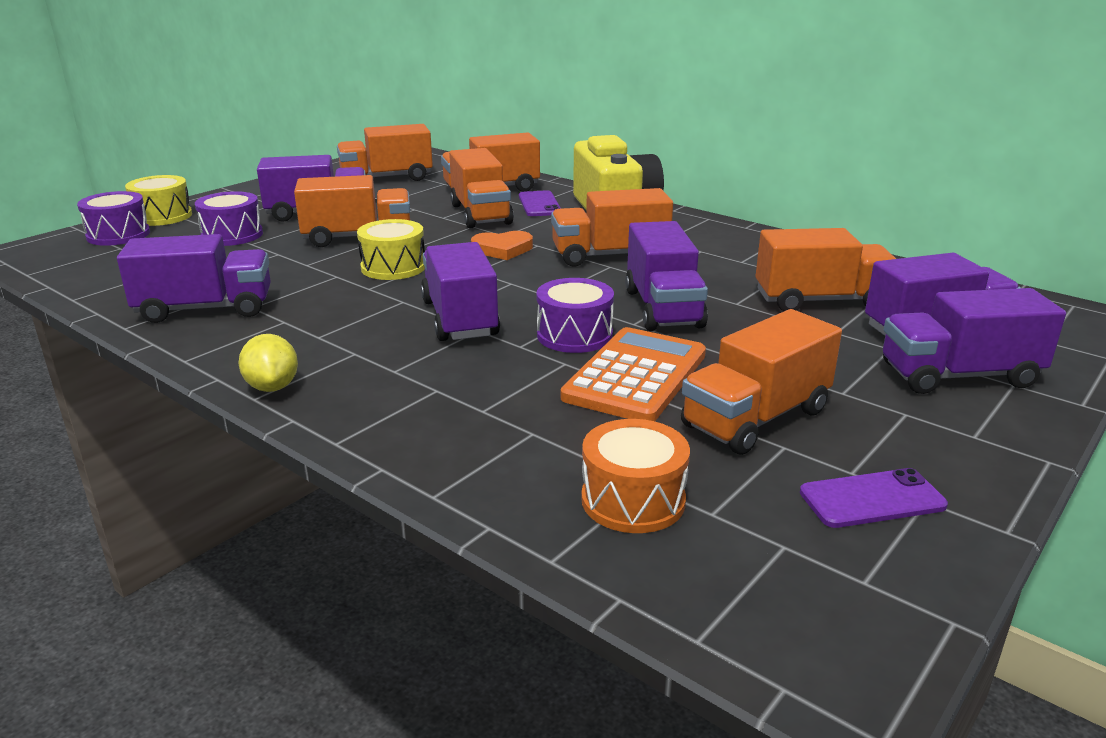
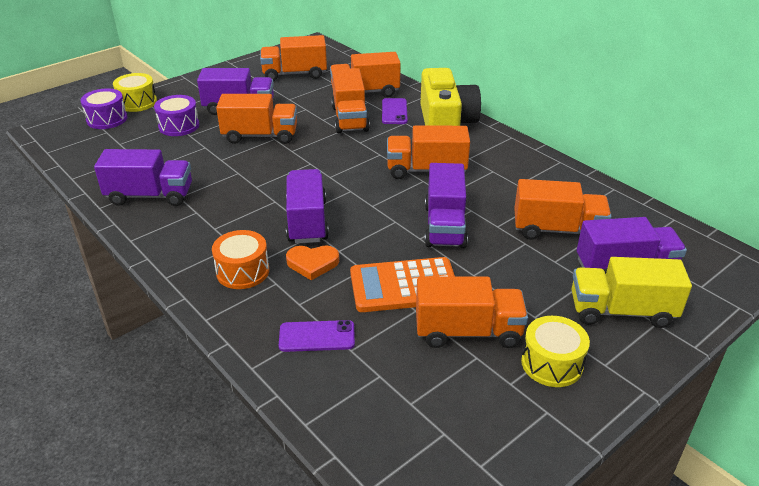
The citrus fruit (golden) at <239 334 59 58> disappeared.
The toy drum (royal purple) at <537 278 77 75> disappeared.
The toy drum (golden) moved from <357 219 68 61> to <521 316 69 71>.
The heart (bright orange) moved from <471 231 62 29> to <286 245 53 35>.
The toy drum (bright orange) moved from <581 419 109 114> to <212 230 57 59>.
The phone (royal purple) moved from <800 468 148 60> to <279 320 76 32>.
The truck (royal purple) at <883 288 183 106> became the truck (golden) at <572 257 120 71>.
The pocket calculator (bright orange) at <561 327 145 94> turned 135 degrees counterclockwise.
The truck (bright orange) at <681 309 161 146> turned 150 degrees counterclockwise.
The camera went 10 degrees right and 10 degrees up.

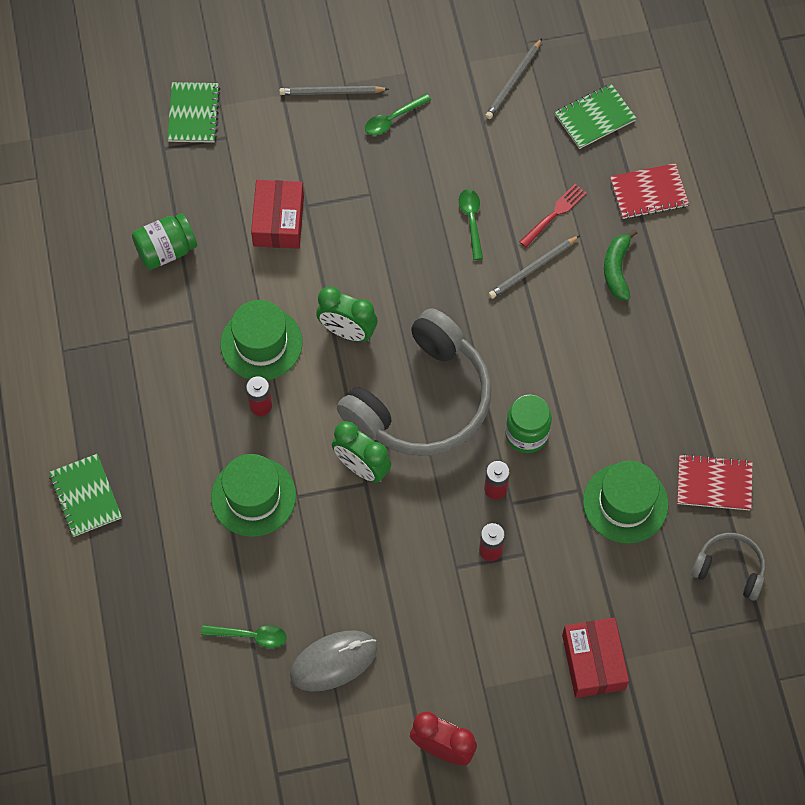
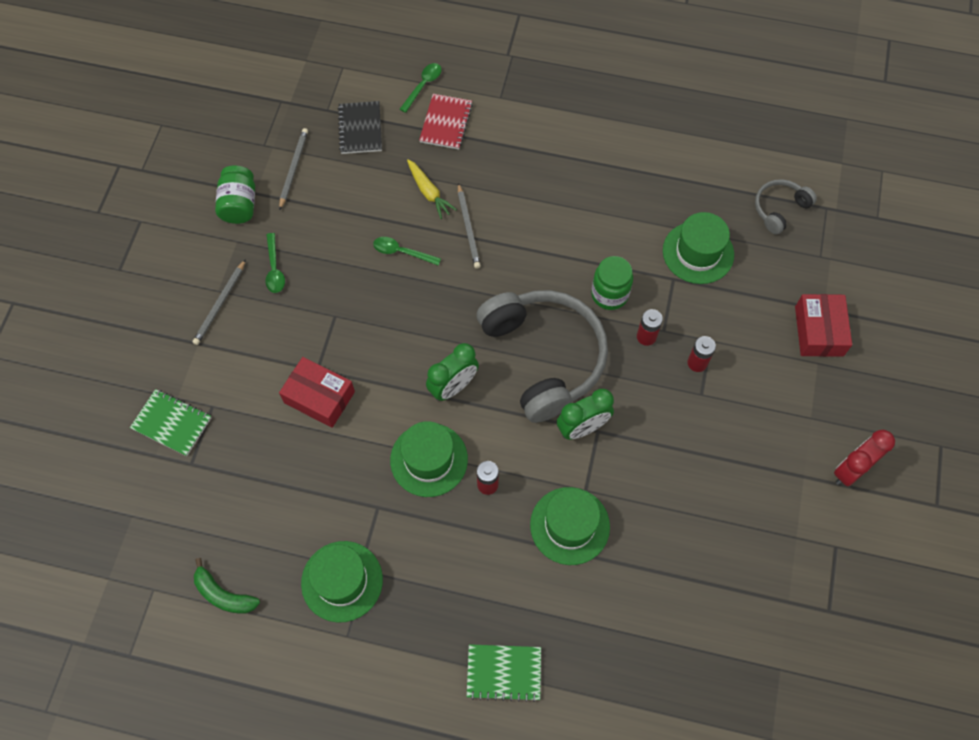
The computer mouse (grey) at <290 630 87 62> disappeared.
The exercise book (red) at <677 454 76 56> disappeared.
The hat (leaf-green) at <301 541 82 81> appeared.
The jam jar (leaf-green) moved from <132 213 65 57> to <215 165 40 59>.
The teaspoon (leaf-green) moved from <201 625 86 23> to <400 63 41 50>.
The banana (leaf-green) moved from <604 229 33 72> to <194 558 66 56>.
The dinner fork (red) at <519 184 68 64> was replaced by the toy carrot (golden) at <407 159 50 60>.
The exercise book (leaf-green) at <555 84 82 65> became the exercise book (ebony) at <338 101 44 53>.
The wooden pencil (grey) at <485 38 57 81> turned 135 degrees counterclockwise.
The box (red) at <562 618 67 80> turned 75 degrees clockwise.
The camera went 65 degrees left and 0 degrees up.

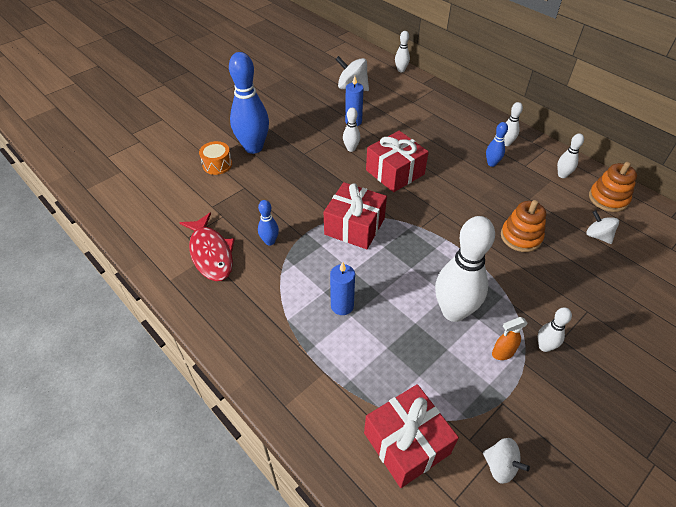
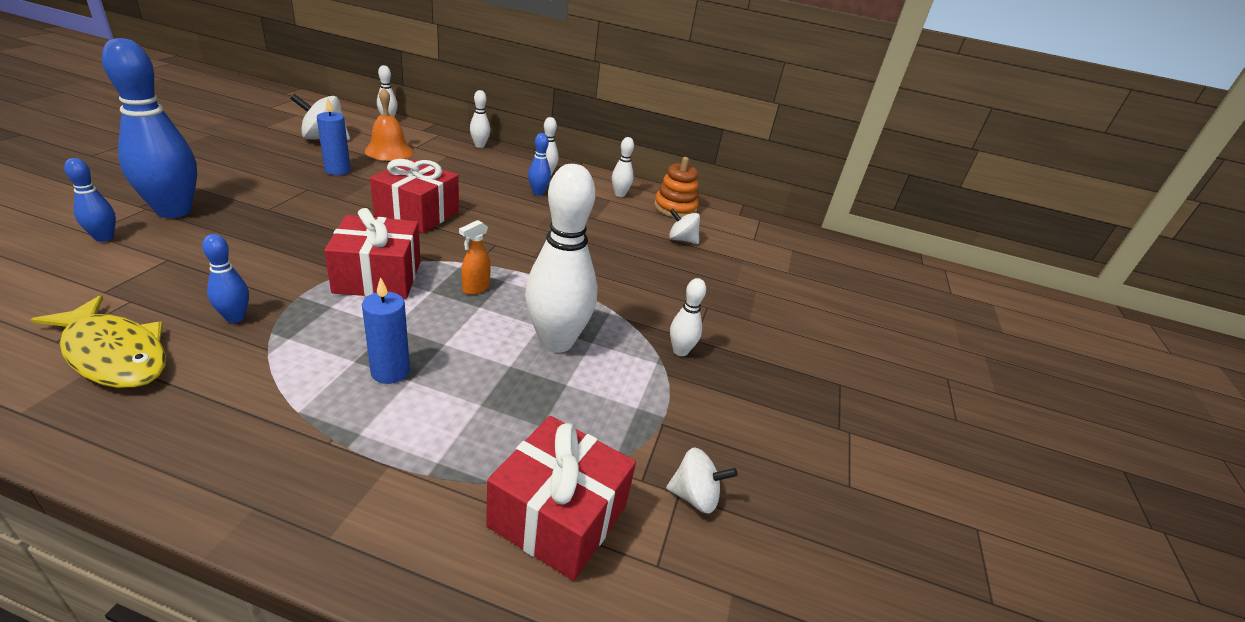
The ring stacker (bright orange) at <501 200 45 52> disappeared.
The hand bell (bright orange) at <365 88 48 73> appeared.
The bowling pin (white) moved from <343 108 17 44> to <470 90 20 58>.
The spray bottle (bright orange) moved from <492 317 36 43> to <459 220 32 75>.
The toy drum (bright orange) at <199 141 33 34> was replaced by the bowling pin (blue) at <64 158 52 84>.
The fish (red) at <180 212 55 69> became the fish (golden) at <31 295 135 93>.
The camera went 35 degrees left and 15 degrees down.

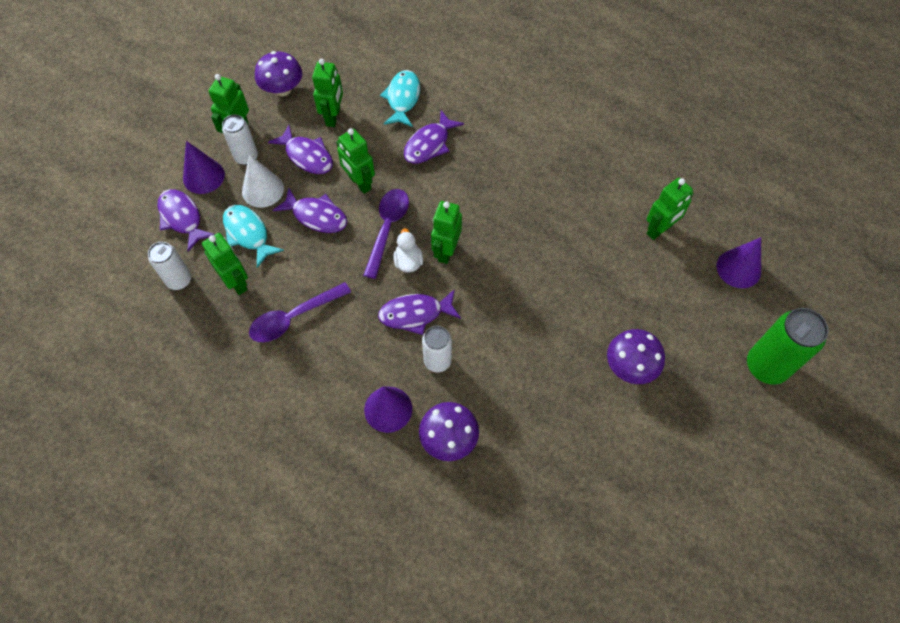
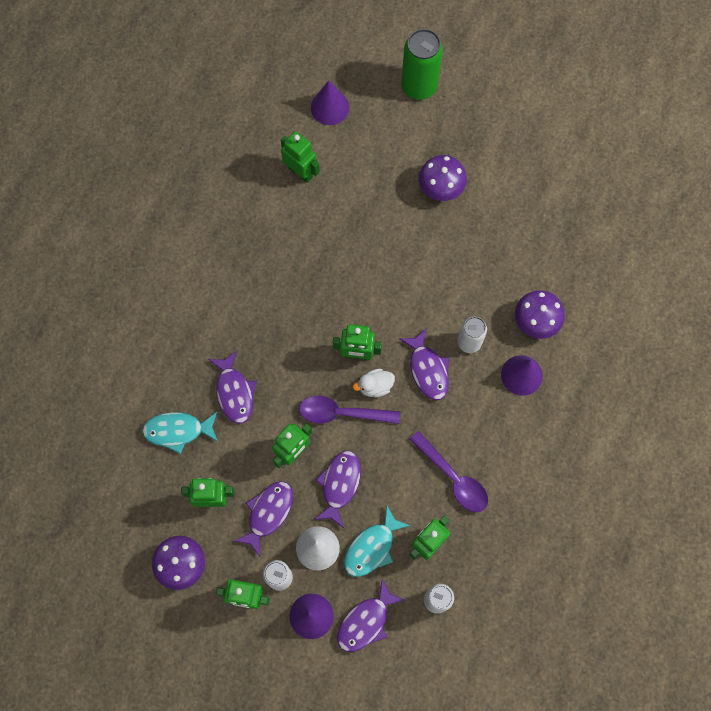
The fish (royal purple) at <404 110 60 54> turned 45 degrees clockwise.
The camera went 100 degrees left and 10 degrees up.

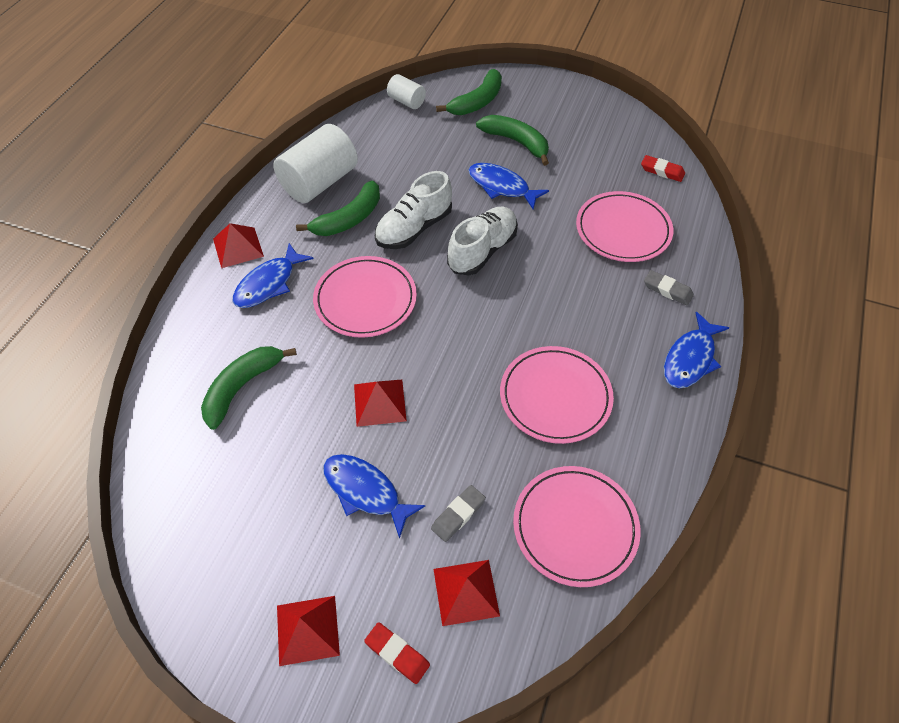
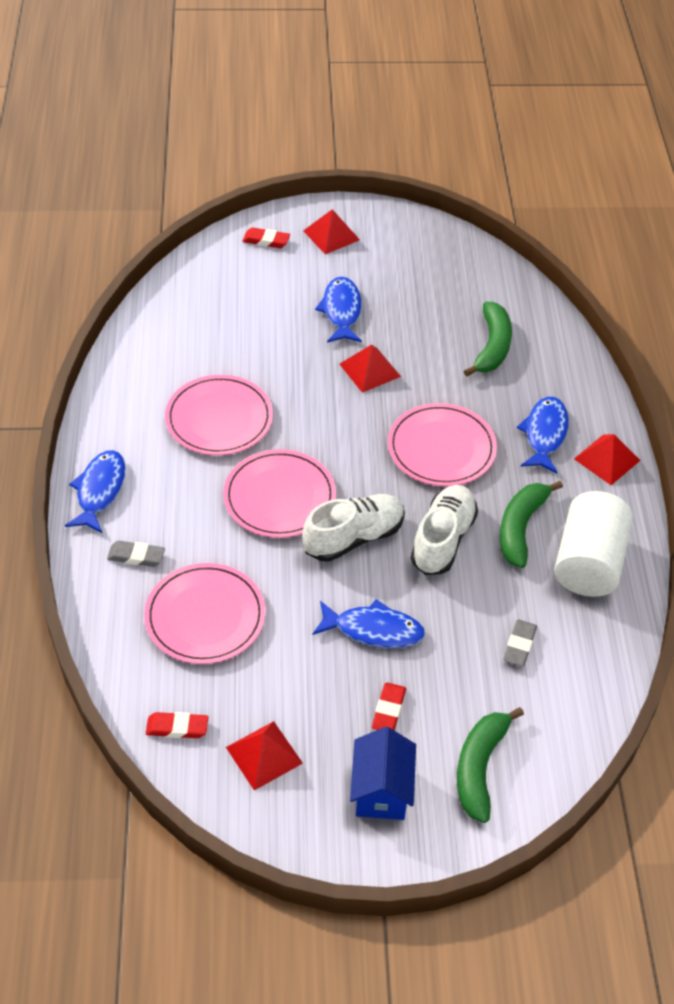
The solid cylinder (white) at <387 74 39 35> disappeared.
The house (blue) at <350 727 66 93> appeared.
The eraser (grey) moved from <431 485 55 57> to <503 620 34 47>.
The pyramid shape (red) moved from <434 560 66 66> to <226 721 77 70>.
The dinner plate (rosy) moved from <513 466 128 121> to <223 449 113 89>.
The banana (leaf-green) at <476 115 73 51> was replaced by the eraser (red) at <372 683 34 47>.
The fish (blue) at <323 454 102 85> turned 105 degrees counterclockwise.
The sneaker (white) at <447 207 71 68> turned 135 degrees counterclockwise.
The camera went 155 degrees right and 5 degrees down.

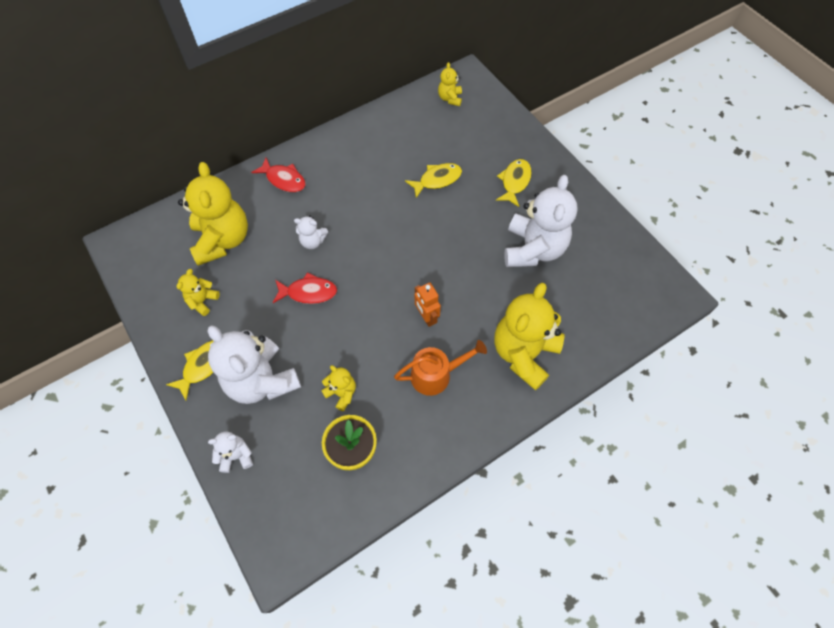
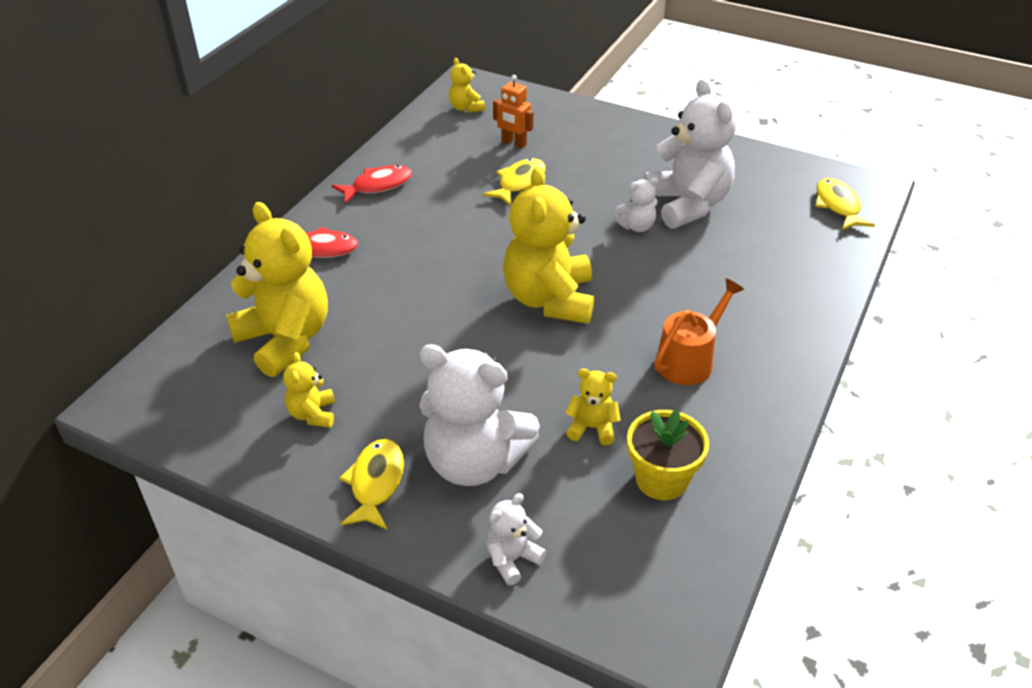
The fish (red) moved from <273 272 64 32> to <332 165 80 39>.
The stuffed bear (white) moved from <294 215 34 34> to <613 177 45 55>.
The toy robot (bright orange) moved from <415 282 26 45> to <493 75 40 74>.
The stuffed bear (golden) moved from <495 283 69 108> to <503 166 91 158>.
The fish (golden) moved from <496 159 36 48> to <815 178 60 52>.
The camera went 30 degrees left and 20 degrees down.

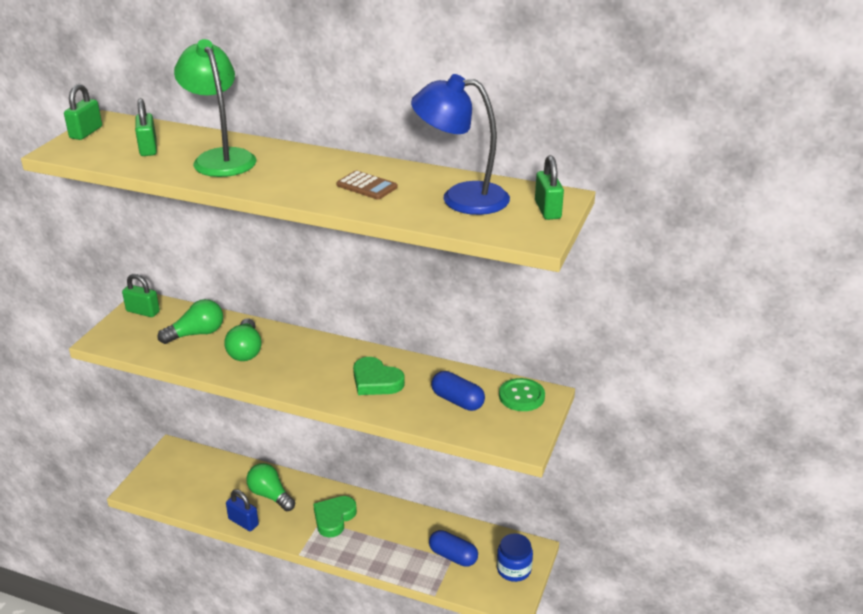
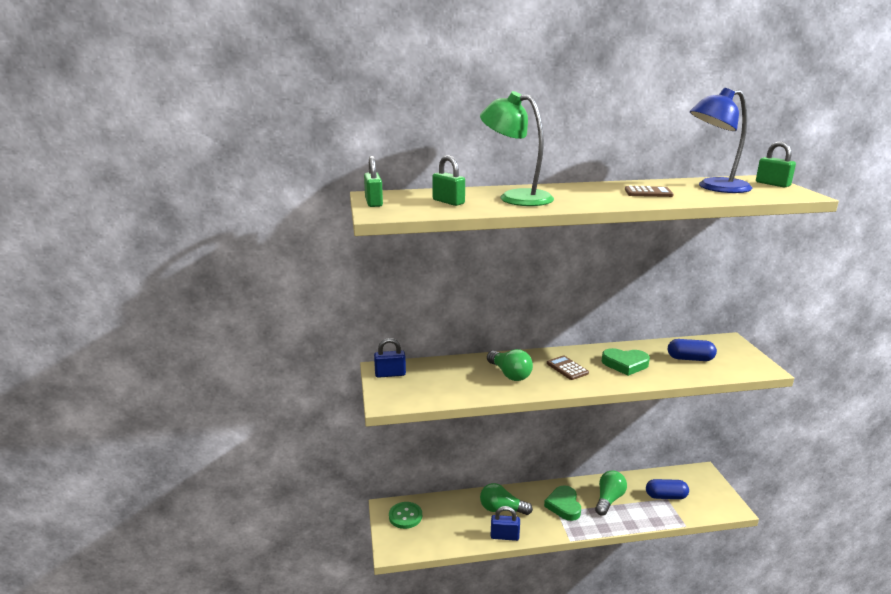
The jam jar (blue) at <497 533 36 49> disappeared.
The pocket calculator (russet) at <547 355 42 25> appeared.
The light bulb (leaf-green) moved from <158 299 65 45> to <595 470 32 46>.
The button (leaf-green) moved from <499 378 46 33> to <389 502 33 27>.
The small lock (leaf-green) at <122 274 38 43> became the small lock (blue) at <374 338 32 40>.
The camera went 30 degrees left and 10 degrees down.

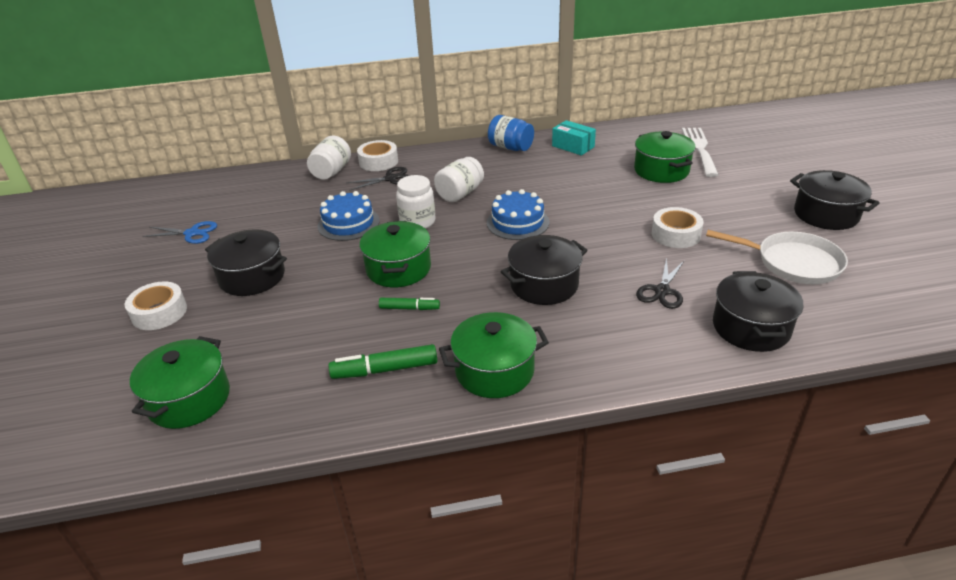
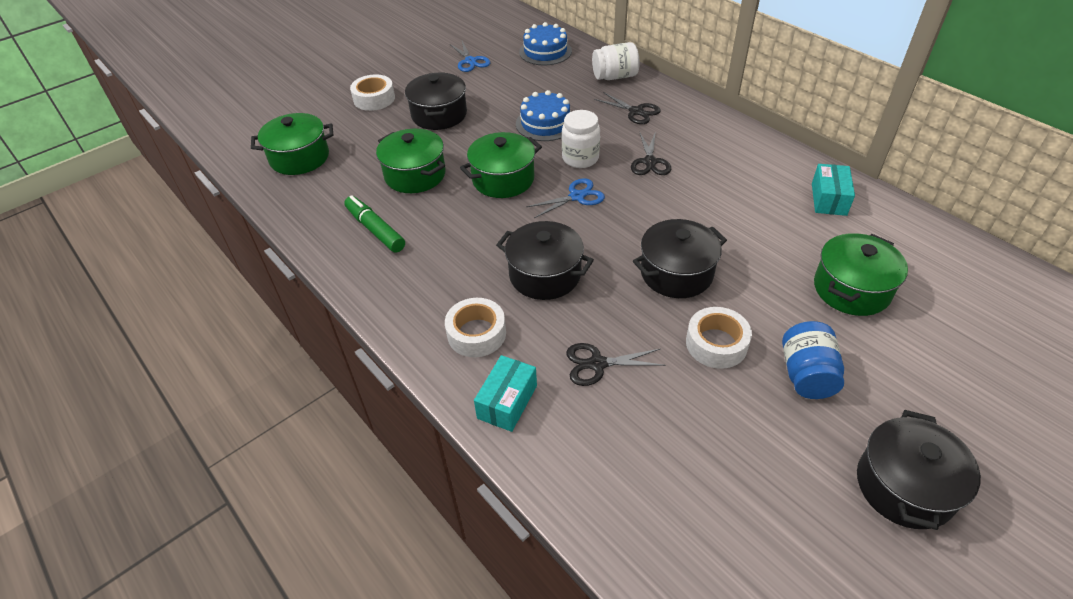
The felt pen (leaf-green) at <379 298 61 12> disappeared.
The dinner fork (white) at <682 128 37 49> disappeared.
The skillet (white) at <706 230 142 54> disappeared.
The box (aqua) at <474 355 63 77> appeared.
The scissors (blue) at <526 178 79 40> appeared.
The tape (white) moved from <357 140 41 31> to <445 298 61 59>.
The pot (leaf-green) moved from <439 312 110 86> to <376 129 70 64>.
The layer cake (blue) moved from <487 189 62 51> to <519 22 53 43>.
The jam jar (blue) moved from <488 115 46 36> to <782 321 62 78>.
The pot (ebony) moved from <713 271 90 81> to <633 219 94 79>.
The jam jar (white) at <434 157 50 45> was replaced by the scissors (ebony) at <631 131 40 44>.
The camera went 60 degrees right and 10 degrees up.

